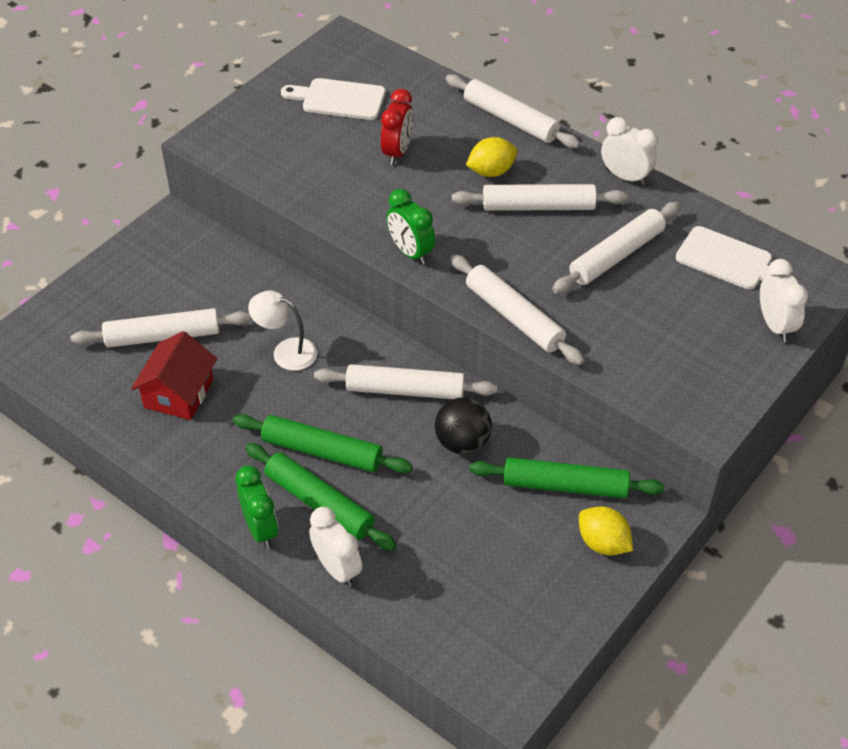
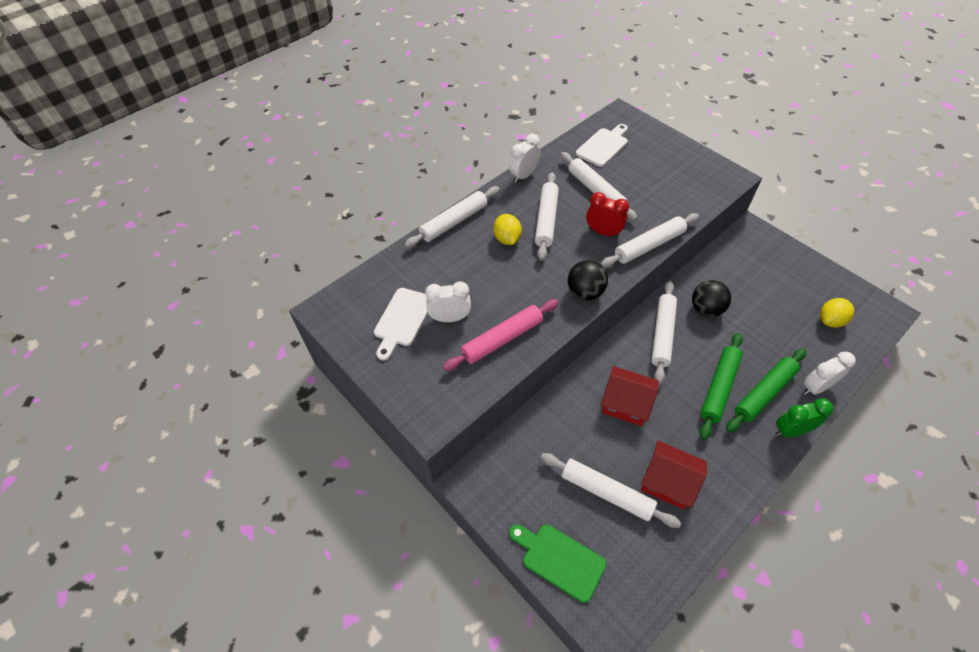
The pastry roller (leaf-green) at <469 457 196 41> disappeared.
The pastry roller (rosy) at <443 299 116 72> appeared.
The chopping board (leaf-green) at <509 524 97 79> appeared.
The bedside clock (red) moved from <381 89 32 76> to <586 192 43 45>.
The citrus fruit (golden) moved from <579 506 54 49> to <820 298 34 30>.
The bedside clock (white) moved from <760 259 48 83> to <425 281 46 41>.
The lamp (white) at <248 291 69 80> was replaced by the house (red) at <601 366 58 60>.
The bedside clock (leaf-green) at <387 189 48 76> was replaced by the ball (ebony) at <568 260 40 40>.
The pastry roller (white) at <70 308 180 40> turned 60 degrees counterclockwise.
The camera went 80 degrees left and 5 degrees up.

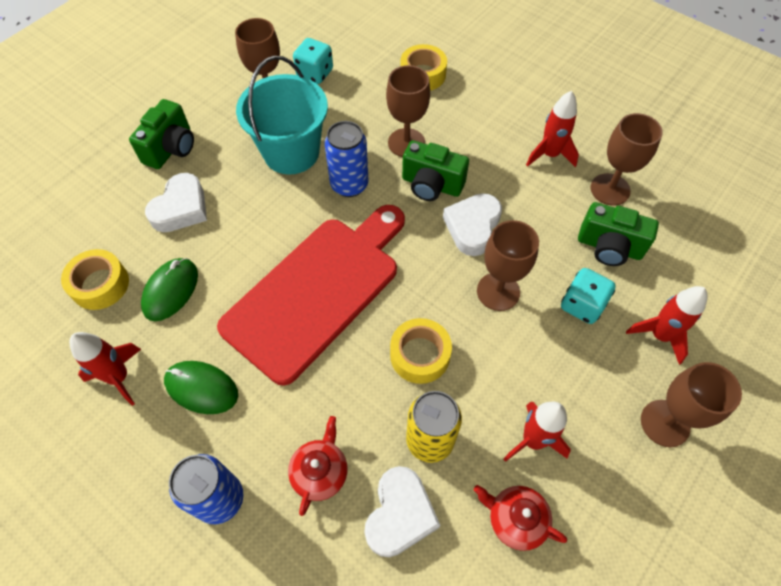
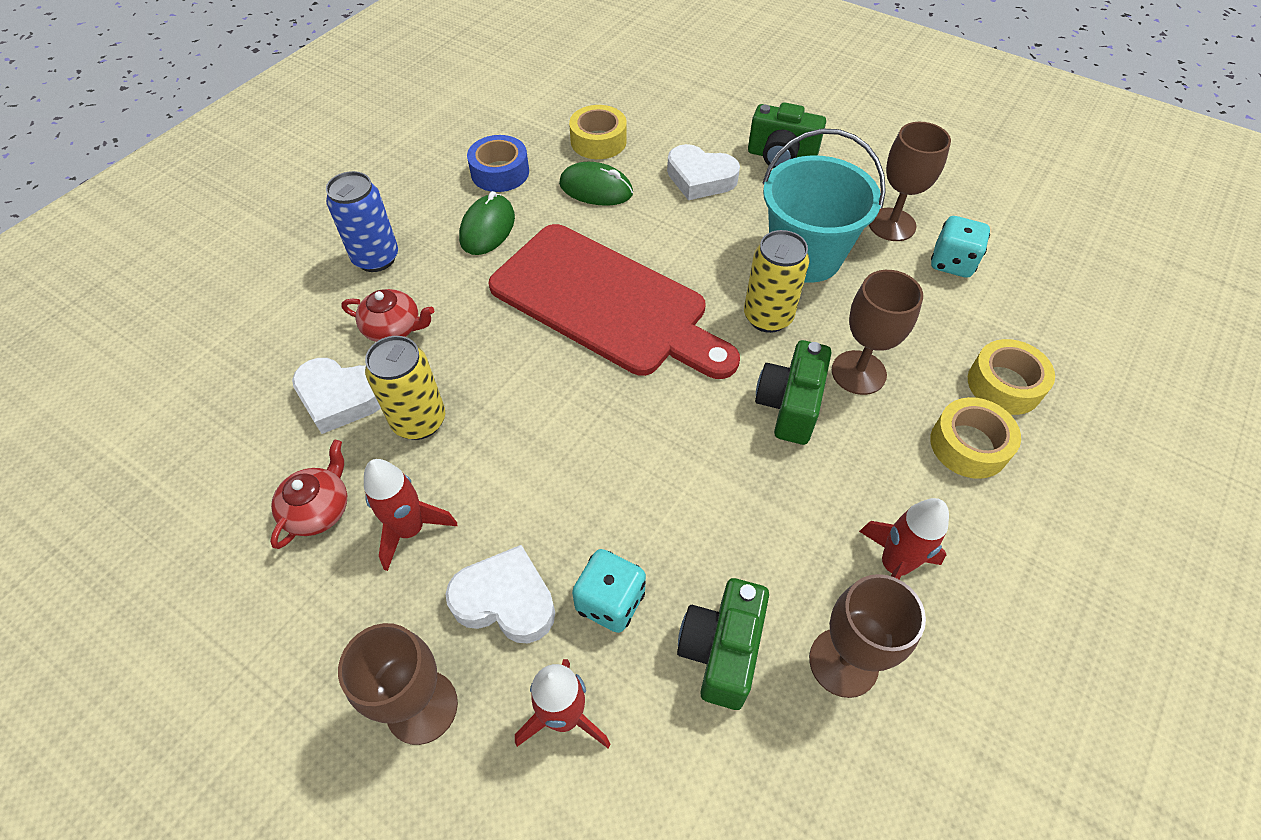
The wine glass (russet) at <477 220 62 91> disappeared.
The tape (golden) moved from <390 318 62 66> to <930 397 91 82>.
The heart (white) moved from <443 193 59 63> to <445 545 110 98>.
The rocket (red) at <69 332 72 74> was replaced by the tape (blue) at <467 135 62 57>.
The soda can (blue) at <325 121 43 76> became the soda can (golden) at <744 230 65 103>.
The camera went 85 degrees right and 5 degrees down.

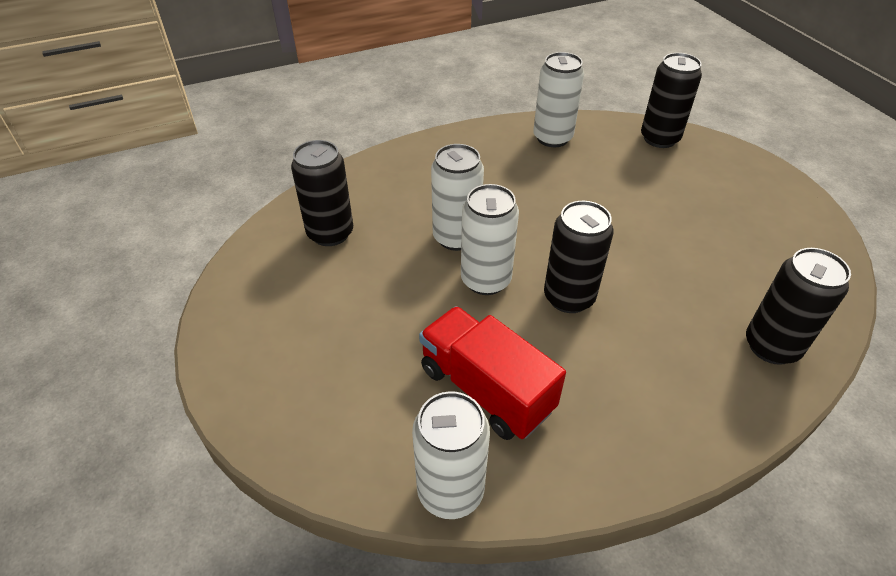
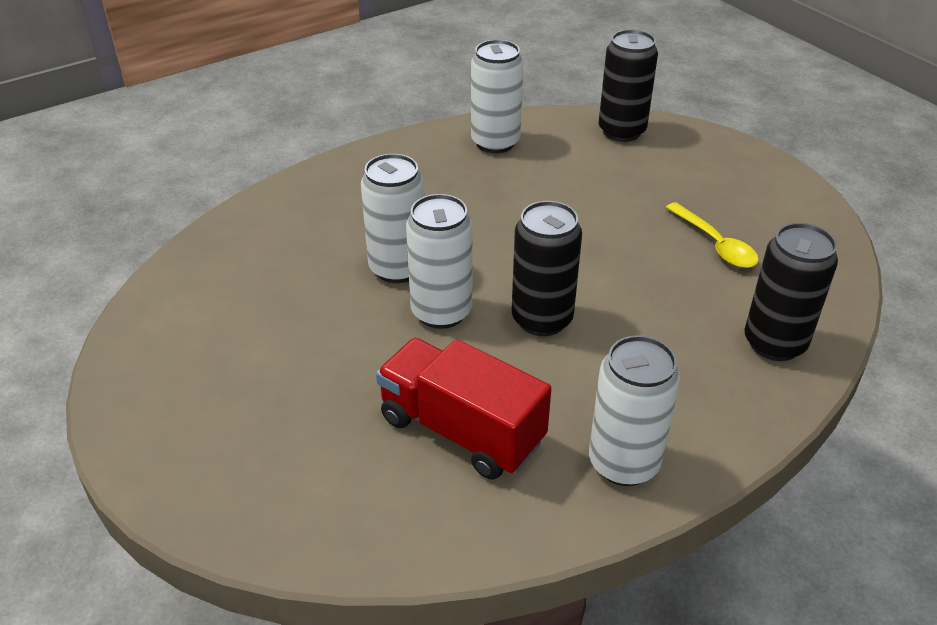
The soda can (ebony) at <291 140 62 106> disappeared.
The teaspoon (golden) at <665 202 94 66> appeared.
The soda can (white) moved from <412 391 78 128> to <589 335 91 151>.
The camera went 10 degrees left and 5 degrees down.

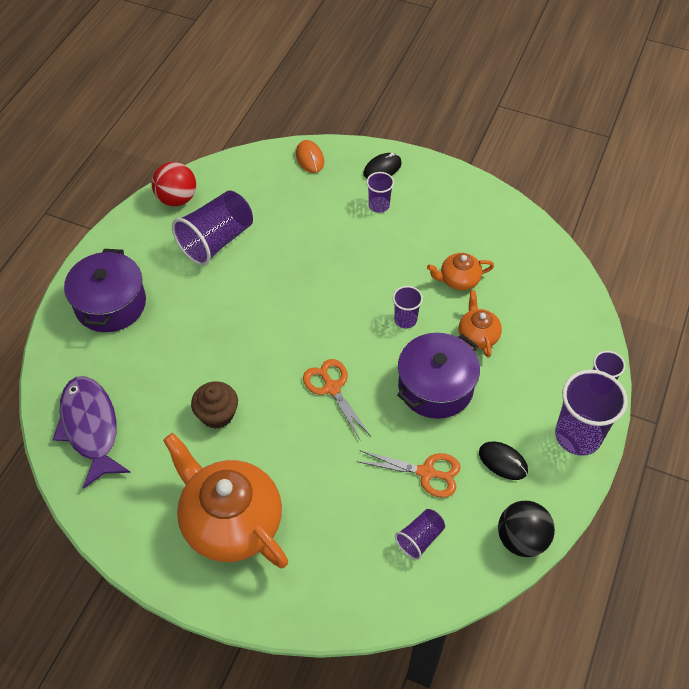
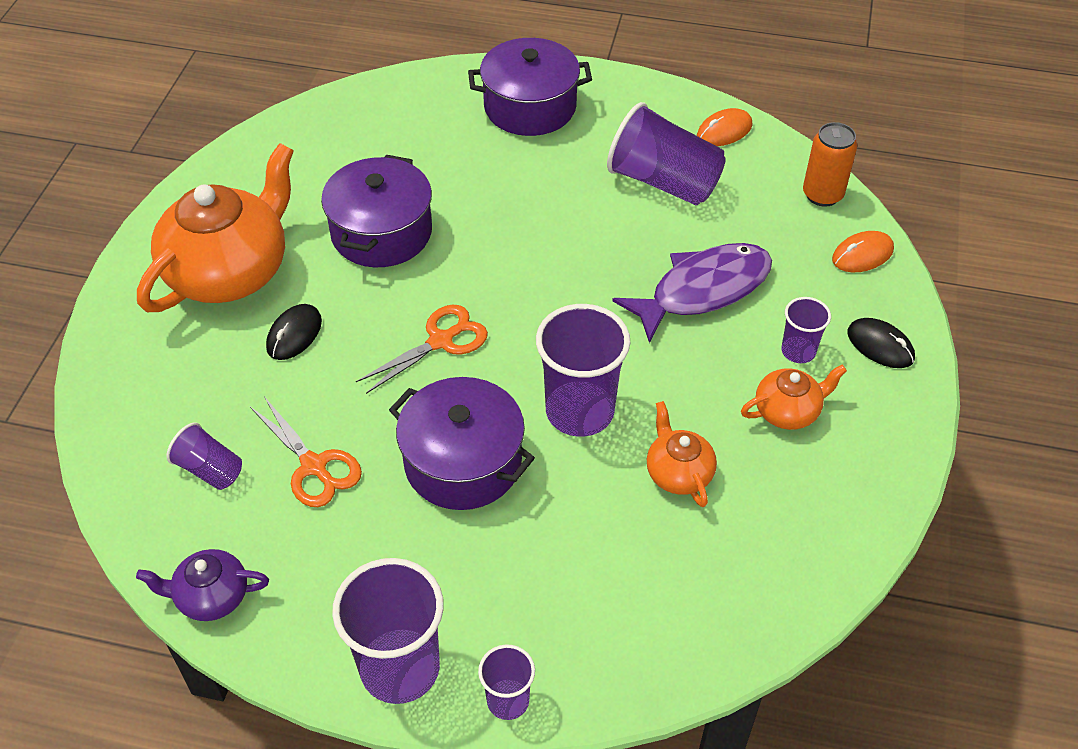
The soda can (bright orange) at <803 122 54 85> appeared.
The fish (royal purple) moved from <53 376 78 113> to <612 243 160 100>.
The china teapot (bright orange) moved from <459 290 43 68> to <741 365 106 65>.
The computer mouse (ebony) moved from <479 442 49 38> to <266 304 56 56>.
The ball (red) at <152 162 44 44> was replaced by the computer mouse (bright orange) at <697 108 56 38>.
The fairy cake (russet) at <191 381 47 48> was replaced by the pot (royal purple) at <321 155 111 112>.
The ball (ebony) at <498 501 57 56> was replaced by the china teapot (royal purple) at <136 549 133 72>.
The scissors (bright orange) at <357 451 104 47> turned 45 degrees counterclockwise.
The beaker (royal purple) at <393 286 30 43> changed to 1.91 times the size.
The camera went 80 degrees right and 5 degrees down.

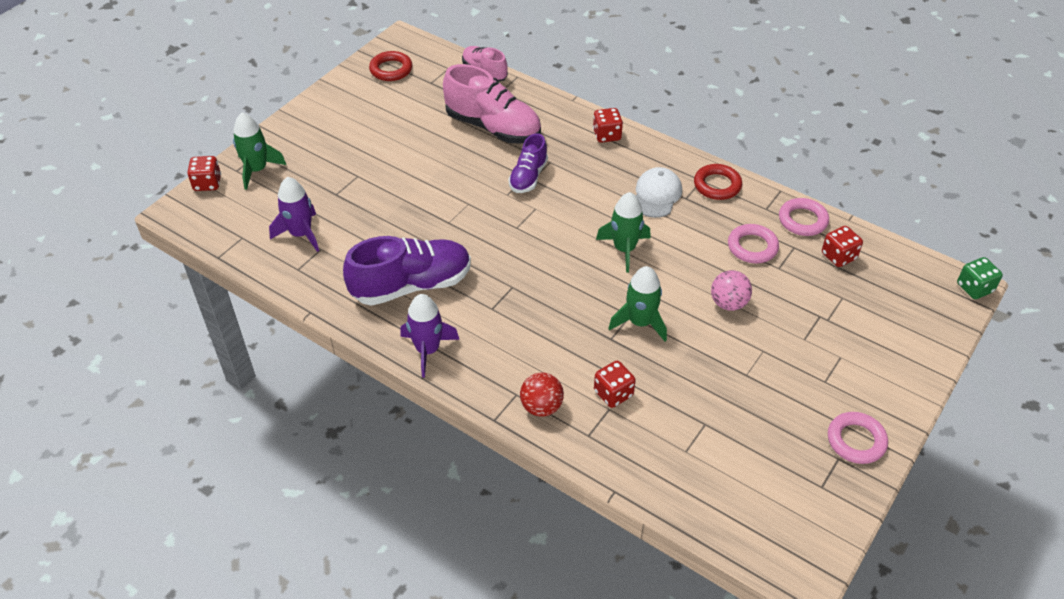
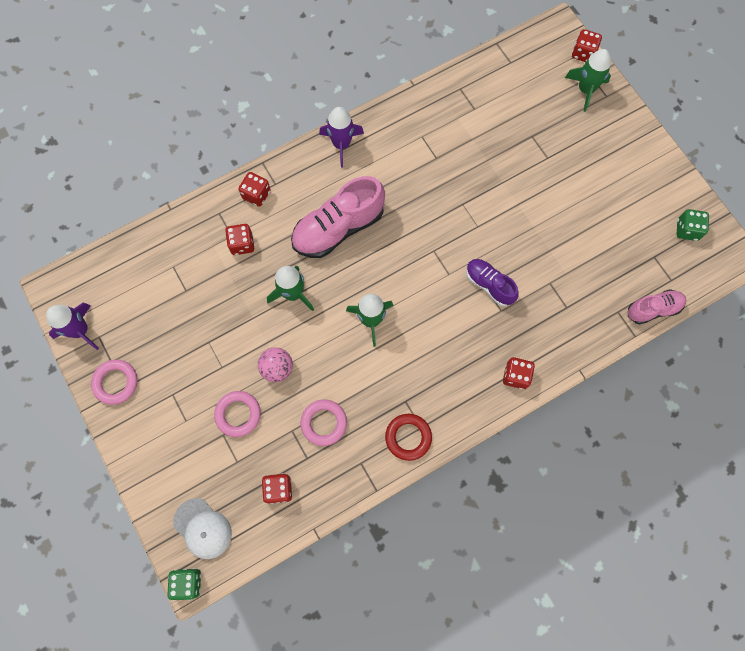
The sneaker (royal purple) at <343 236 128 70> disappeared.
The rocket (royal purple) moved from <269 177 50 75> to <46 303 53 47>.
The sneaker (rosy) moved from <443 64 98 80> to <291 176 94 82>.
The cap (white) moved from <636 167 46 51> to <173 498 59 61>.
The torus (rosy) moved from <779 198 50 38> to <214 391 47 46>.
The torus (red) at <369 51 43 30> was replaced by the dice (leaf-green) at <677 209 32 32>.
The ball (red) at <520 372 44 45> was replaced by the dice (red) at <239 172 32 35>.
The camera went 115 degrees right and 25 degrees up.

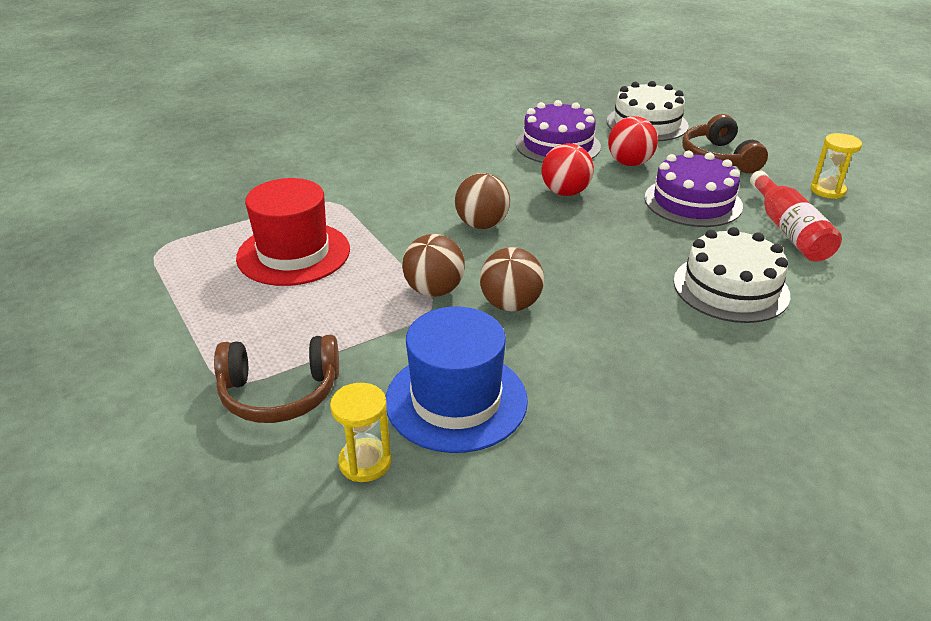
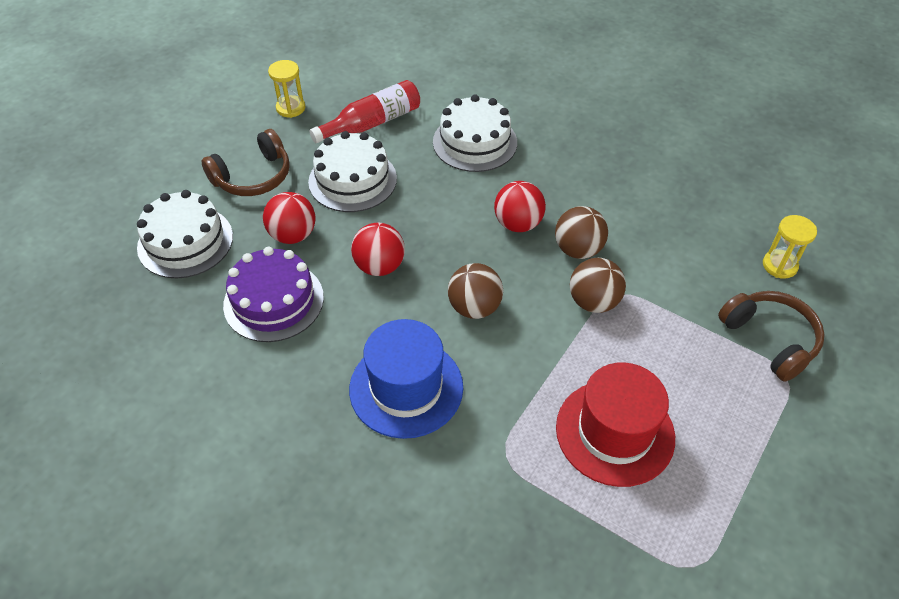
The ball (red) at <494 181 52 51> appeared.
The hat (blue) moved from <386 307 142 146> to <349 319 114 120>.
The layer cake (royal purple) at <645 151 98 76> became the layer cake (white) at <308 131 89 81>.
The camera went 115 degrees left and 15 degrees up.

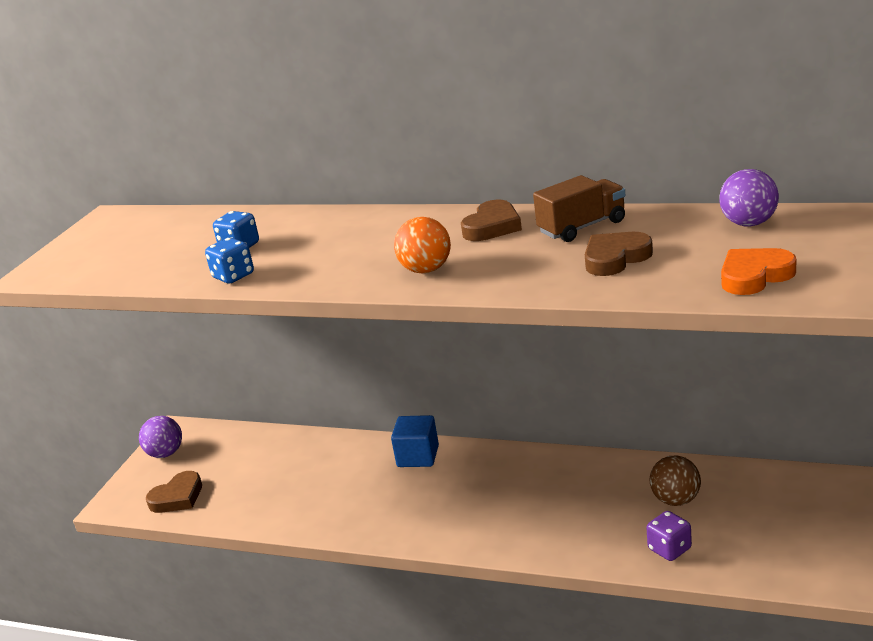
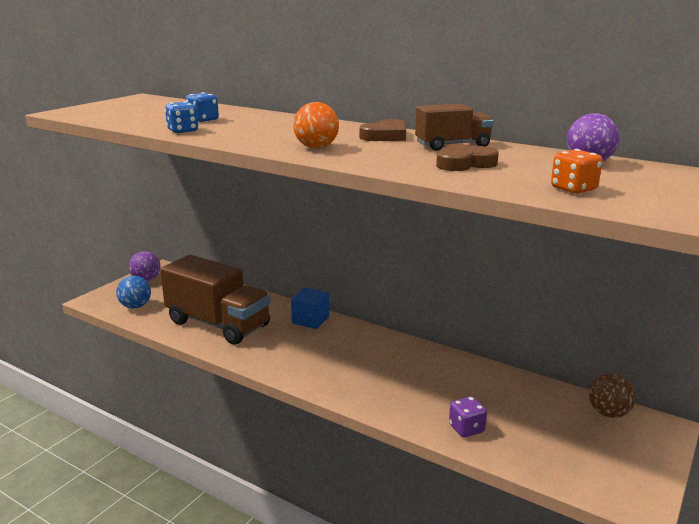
The truck (russet) at <160 255 111 90> appeared.
The ball (russet) moved from <650 455 51 51> to <589 374 47 44>.
The heart (russet) at <146 471 56 42> was replaced by the ball (blue) at <116 276 35 33>.
The heart (bright orange) at <721 248 75 47> was replaced by the dice (bright orange) at <551 149 51 45>.
The camera went 10 degrees right and 5 degrees down.

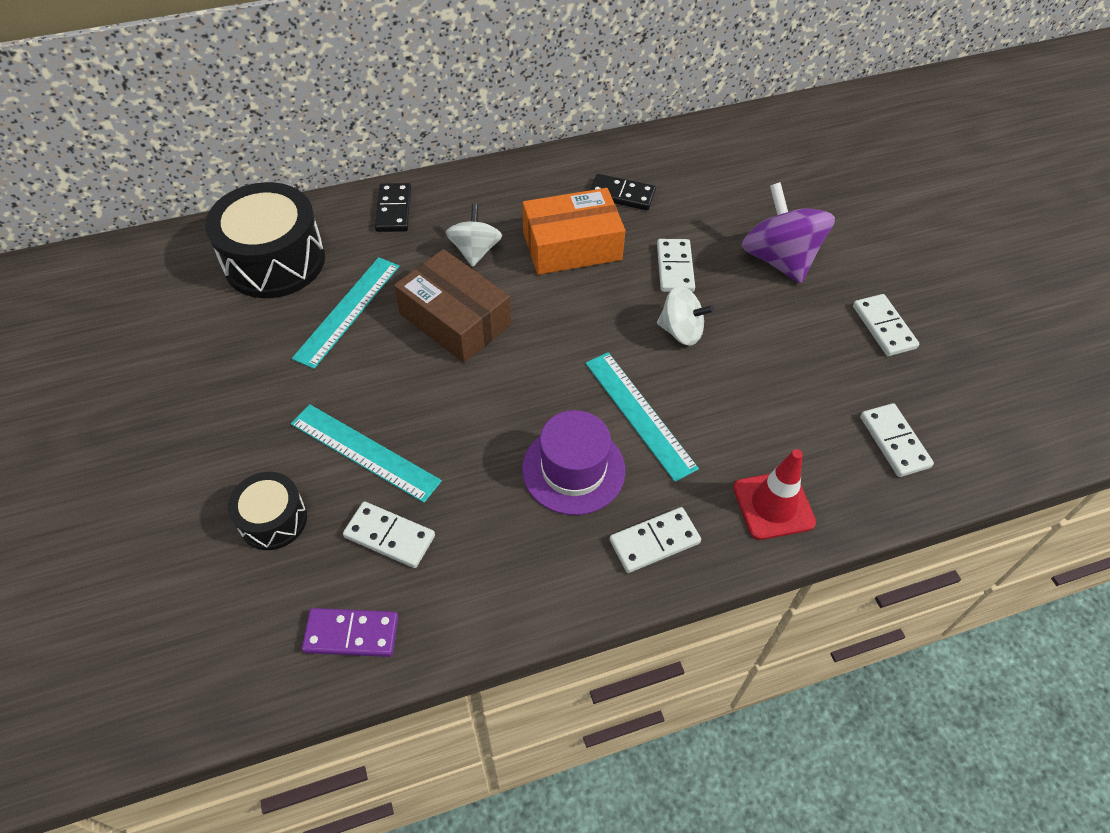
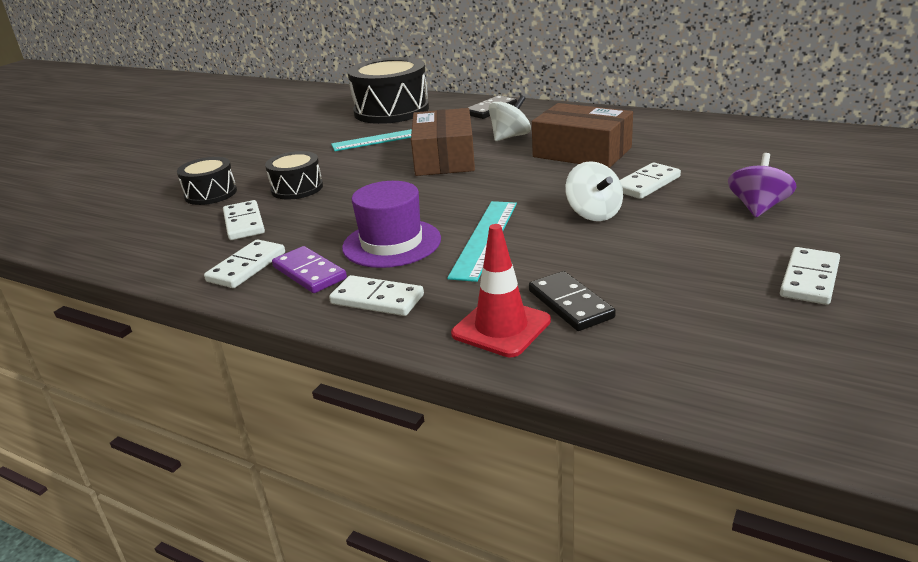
The domino tile (royal purple) moved from <302 608 96 49> to <272 246 75 47>.
The domino tile (ebony) moved from <590 174 66 36> to <529 271 87 60>.
The domino tile (white) moved from <860 403 74 74> to <204 239 81 49>.
The ruler (aqua) at <291 404 151 99> was replaced by the toy drum (ebony) at <265 151 58 49>.
The box (bright orange) at <522 188 103 87> became the box (russet) at <532 103 101 65>.
The spinning top (royal purple) at <742 182 93 101> changed to 0.62 times the size.
The camera went 50 degrees right and 25 degrees down.

